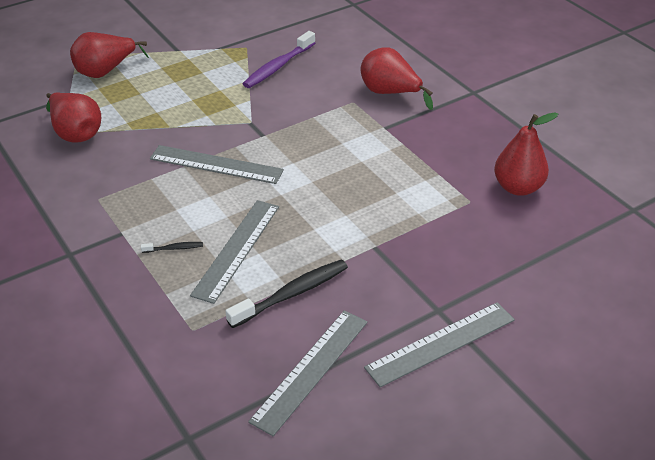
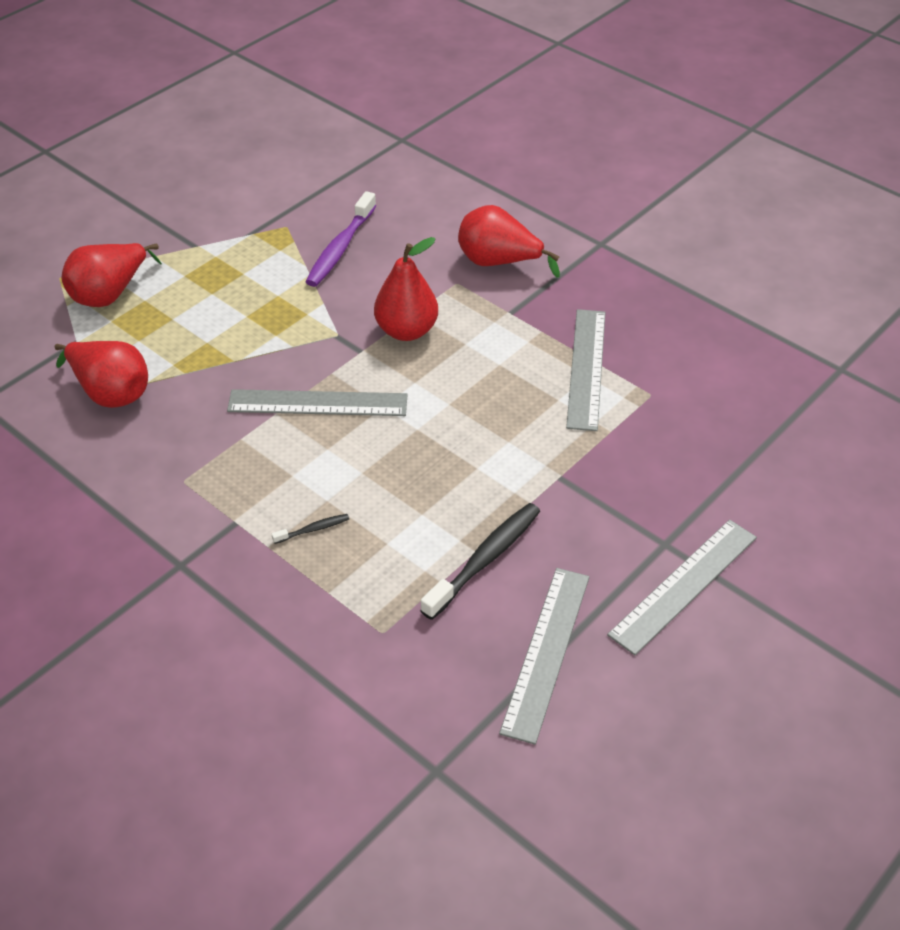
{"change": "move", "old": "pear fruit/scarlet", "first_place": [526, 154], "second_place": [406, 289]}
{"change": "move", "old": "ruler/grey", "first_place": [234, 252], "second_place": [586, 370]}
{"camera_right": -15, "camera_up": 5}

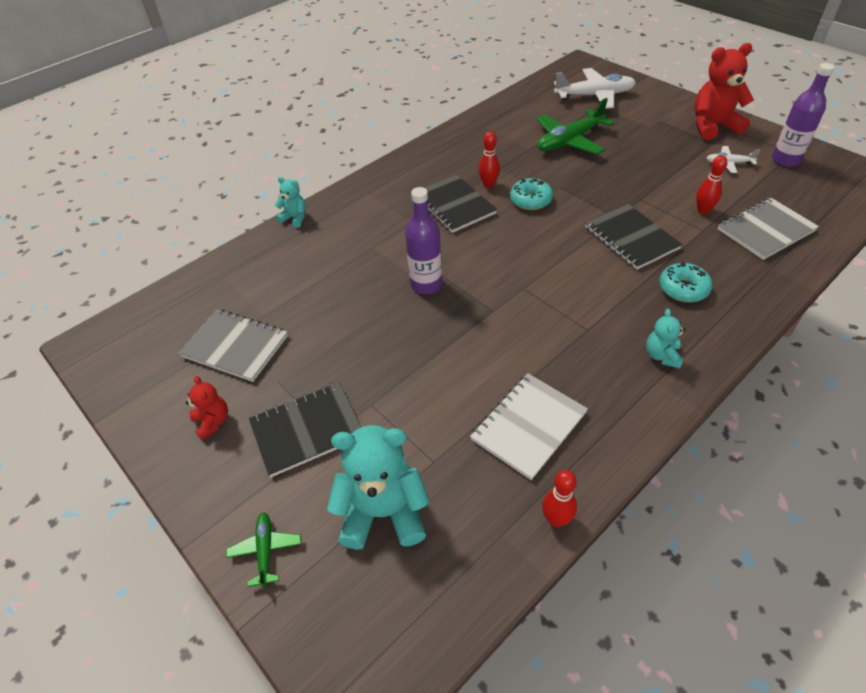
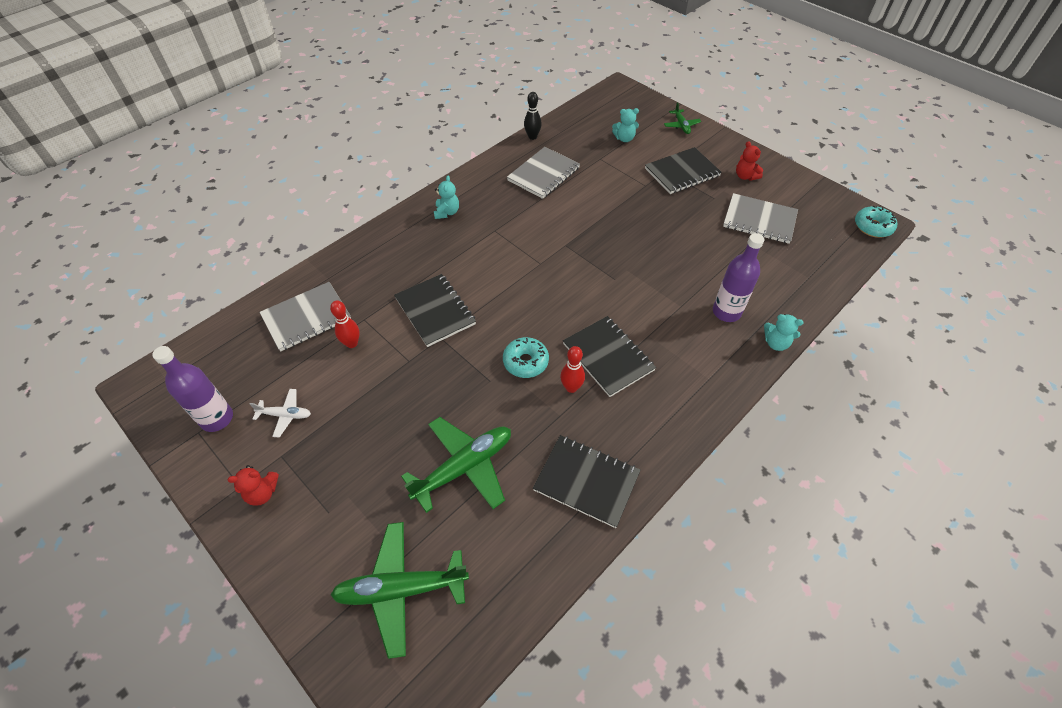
{"change": "resize", "old": "teddy bear/scarlet", "first_place": [724, 91], "second_place": [253, 485], "factor": 0.51}
{"change": "recolor", "old": "plane/white", "new": "plane/green", "first_place": [595, 88], "second_place": [399, 590]}
{"change": "recolor", "old": "notepad/white", "new": "notepad/grey", "first_place": [529, 427], "second_place": [543, 173]}
{"change": "recolor", "old": "skittle/scarlet", "new": "skittle/ebony", "first_place": [559, 498], "second_place": [533, 116]}
{"change": "insert", "new": "notepad/ebony", "second_place": [587, 481]}
{"change": "resize", "old": "teddy bear/aqua", "first_place": [378, 487], "second_place": [625, 125], "factor": 0.51}
{"change": "move", "old": "drink bottle/royal purple", "first_place": [423, 240], "second_place": [738, 277]}
{"change": "move", "old": "glazed donut/aqua", "first_place": [686, 282], "second_place": [876, 222]}
{"camera_right": 175, "camera_up": 5}

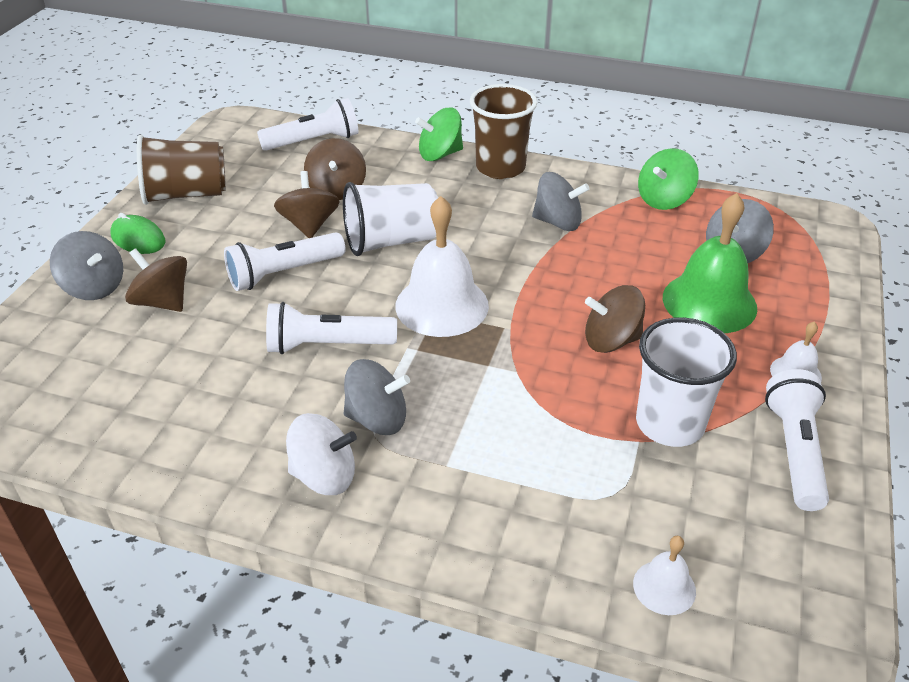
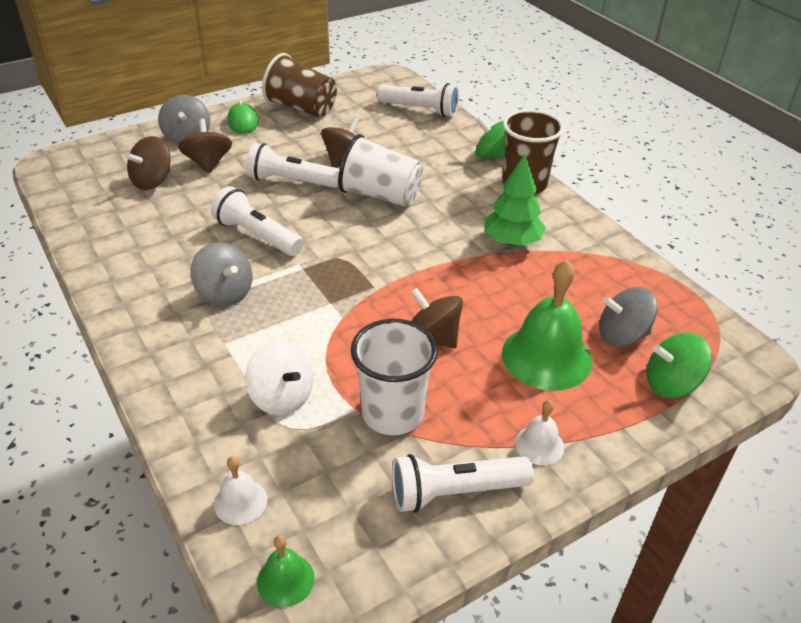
{"change": "move", "old": "whirligig/brown", "first_place": [335, 169], "second_place": [148, 163]}
{"change": "move", "old": "whirligig/white", "first_place": [321, 454], "second_place": [279, 378]}
{"change": "insert", "new": "school bell/green", "second_place": [286, 571]}
{"change": "rotate", "old": "torch/white", "first_place": [797, 440], "second_place": [463, 483], "degrees": -150}
{"change": "replace", "old": "whirligig/grey", "new": "tree/green", "first_place": [561, 201], "second_place": [515, 200]}
{"change": "move", "old": "whirligig/green", "first_place": [668, 179], "second_place": [679, 365]}
{"change": "delete", "old": "school bell/white", "first_place": [442, 266]}
{"camera_right": 40, "camera_up": 0}

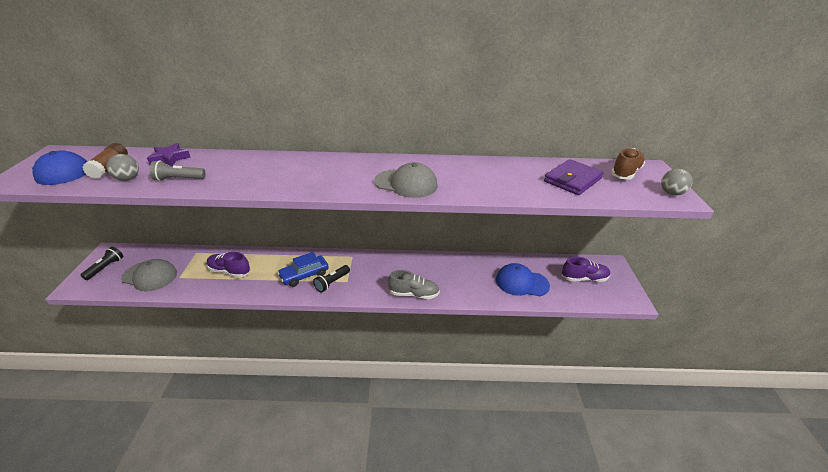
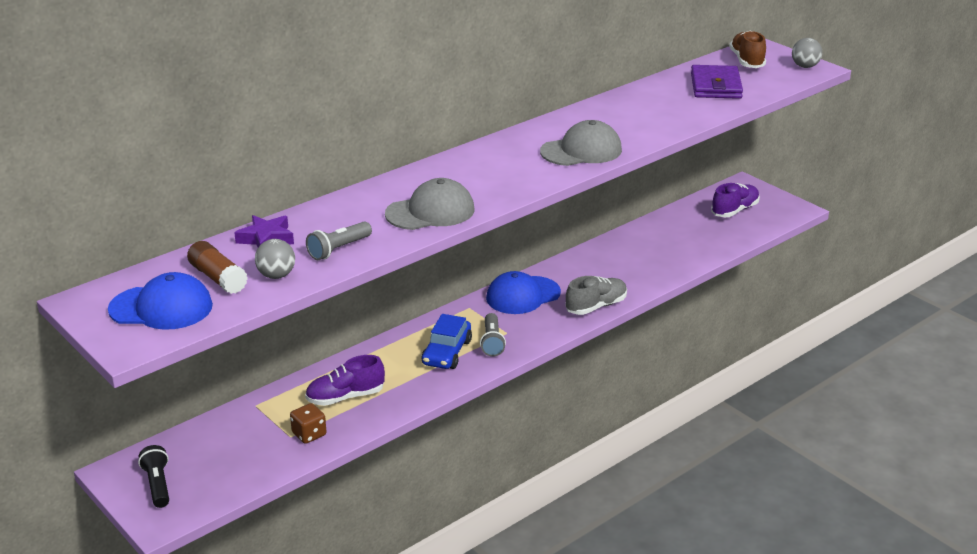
{"change": "insert", "new": "dice/brown", "second_place": [308, 423]}
{"change": "move", "old": "cap/grey", "first_place": [149, 275], "second_place": [429, 204]}
{"change": "recolor", "old": "torch/ebony", "new": "torch/grey", "first_place": [331, 278], "second_place": [493, 335]}
{"change": "move", "old": "cap/royal blue", "first_place": [523, 279], "second_place": [523, 292]}
{"camera_right": -40, "camera_up": -5}

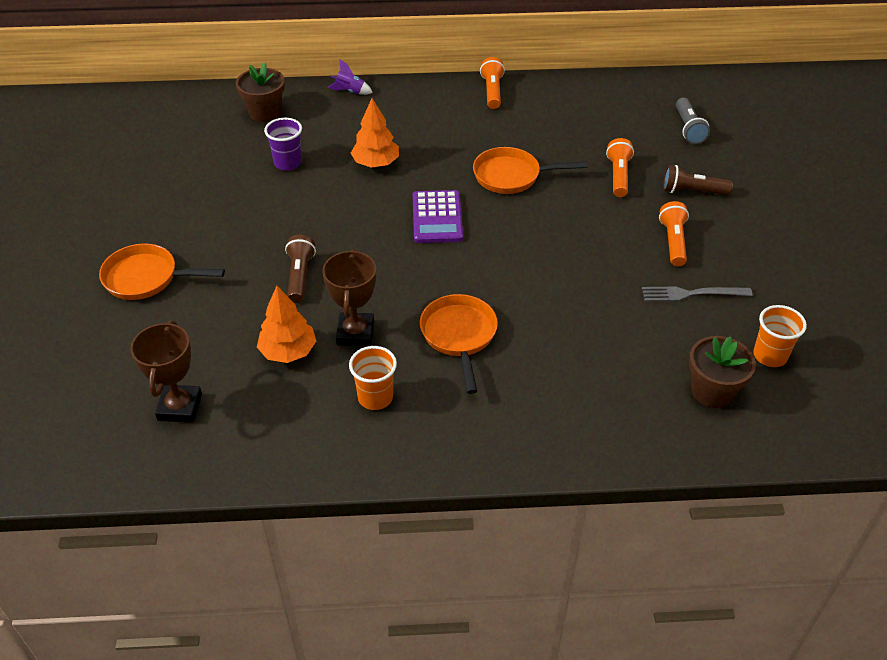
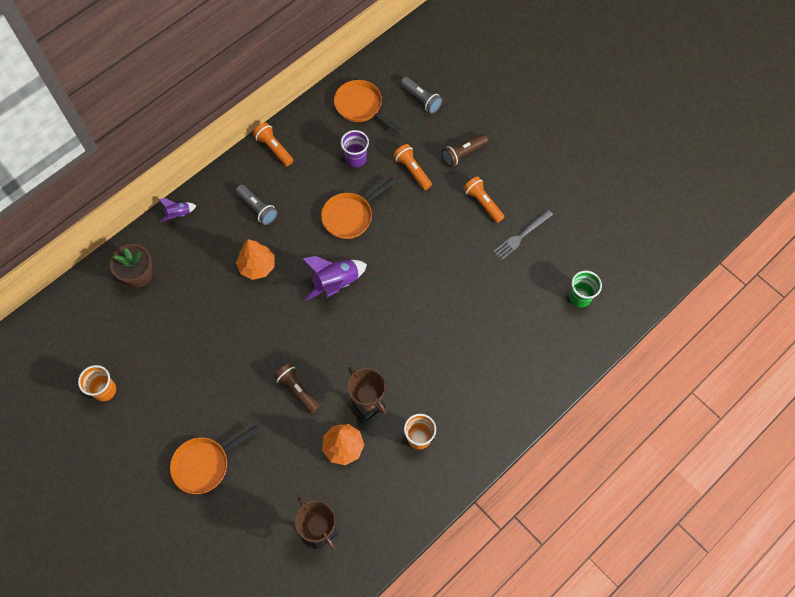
{"change": "move", "old": "cup/orange-coloured", "first_place": [780, 336], "second_place": [97, 383]}
{"change": "insert", "new": "torch/grey", "second_place": [257, 205]}
{"change": "replace", "old": "calculator/royal purple", "new": "rocket/royal purple", "first_place": [438, 216], "second_place": [334, 278]}
{"change": "move", "old": "frying pan/orange-coloured", "first_place": [459, 344], "second_place": [368, 107]}
{"change": "move", "old": "cup/royal purple", "first_place": [283, 144], "second_place": [355, 149]}
{"change": "replace", "old": "plant pot/brown", "new": "cup/green", "first_place": [722, 372], "second_place": [585, 289]}
{"camera_right": -40, "camera_up": 20}

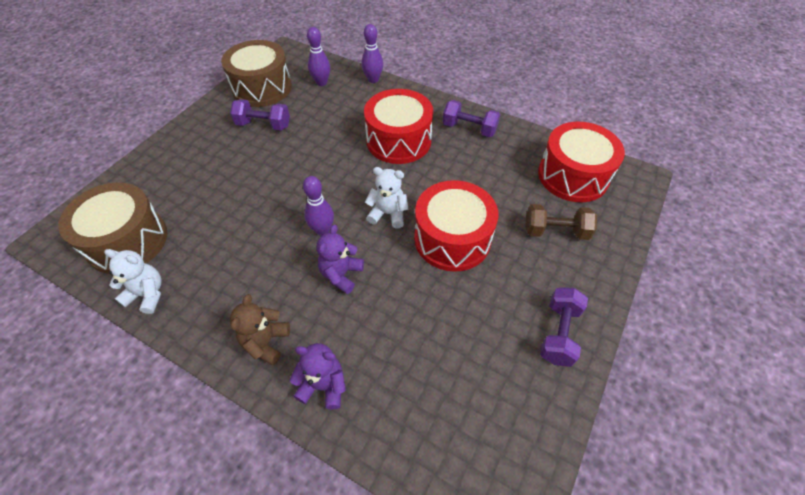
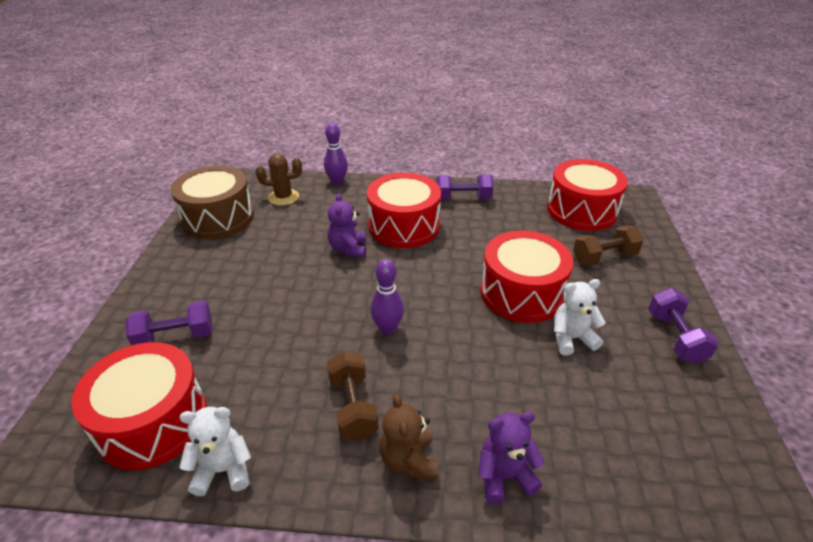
{"change": "recolor", "old": "drum/brown", "new": "drum/scarlet", "first_place": [112, 228], "second_place": [139, 406]}
{"change": "move", "old": "dumbbell/royal purple", "first_place": [260, 114], "second_place": [169, 322]}
{"change": "replace", "old": "skittle/royal purple", "new": "prickly plant/brown", "first_place": [318, 56], "second_place": [279, 179]}
{"change": "insert", "new": "dumbbell/brown", "second_place": [353, 396]}
{"change": "move", "old": "teddy bear/royal purple", "first_place": [340, 259], "second_place": [347, 225]}
{"change": "move", "old": "teddy bear/white", "first_place": [387, 197], "second_place": [580, 317]}
{"camera_right": -25, "camera_up": -15}

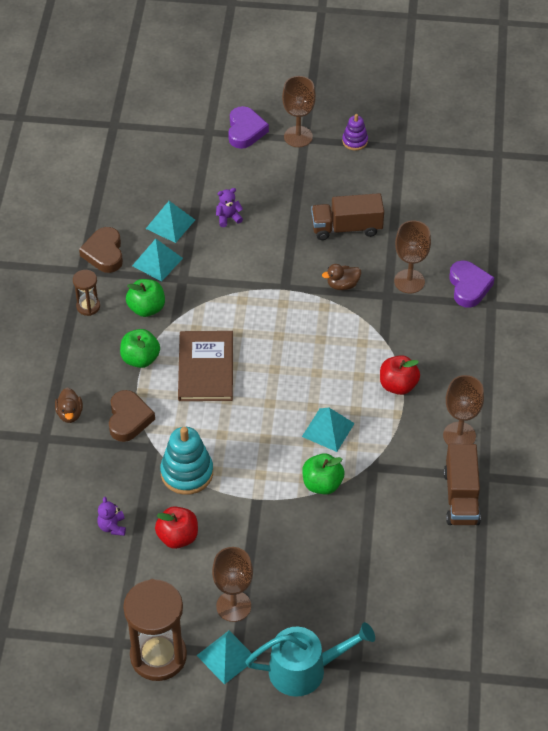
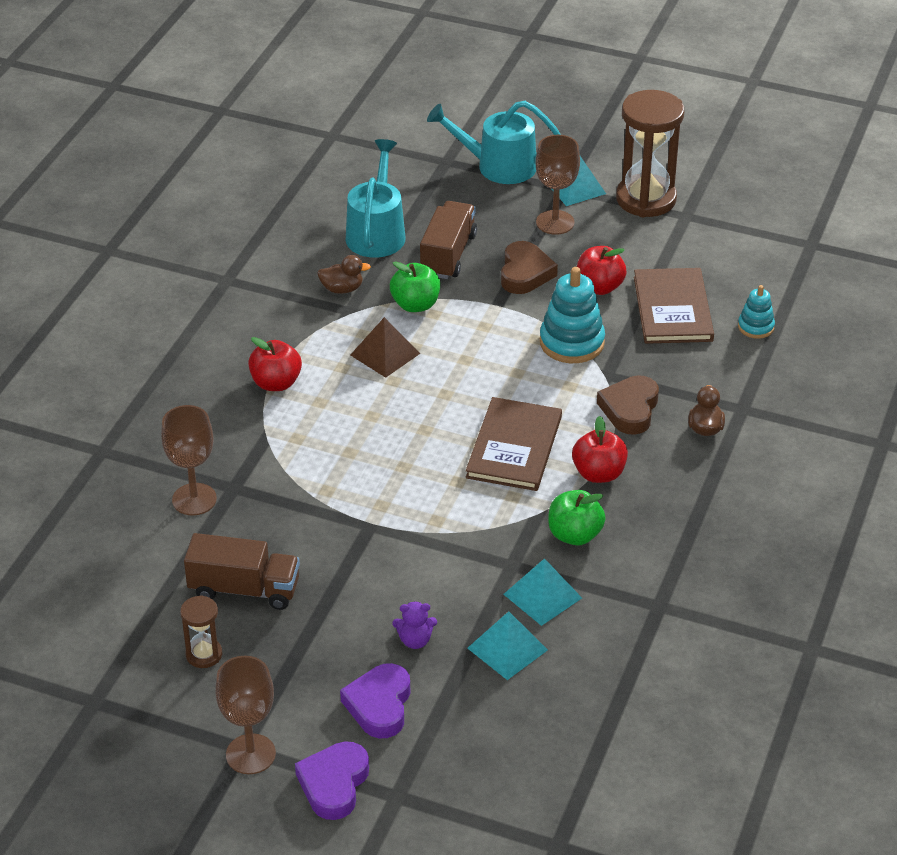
{"change": "move", "old": "sandglass/brown", "first_place": [86, 293], "second_place": [201, 631]}
{"change": "move", "old": "toy duck/brown", "first_place": [341, 277], "second_place": [344, 274]}
{"change": "move", "old": "love heart/royal purple", "first_place": [472, 284], "second_place": [375, 700]}
{"change": "insert", "new": "watering can/aqua", "second_place": [375, 198]}
{"change": "recolor", "old": "pyramid shape/aqua", "new": "pyramid shape/brown", "first_place": [328, 430], "second_place": [385, 347]}
{"change": "move", "old": "toy truck/brown", "first_place": [462, 484], "second_place": [448, 240]}
{"change": "move", "old": "love heart/brown", "first_place": [101, 250], "second_place": [529, 267]}
{"change": "recolor", "old": "apple/green", "new": "apple/scarlet", "first_place": [140, 348], "second_place": [600, 449]}
{"change": "replace", "old": "teddy bear/royal purple", "new": "book/brown", "first_place": [111, 516], "second_place": [674, 306]}
{"change": "insert", "new": "ring stacker/aqua", "second_place": [756, 312]}
{"change": "delete", "old": "ring stacker/royal purple", "first_place": [355, 132]}
{"change": "delete", "old": "wine glass/brown", "first_place": [463, 410]}
{"camera_right": -165, "camera_up": -10}

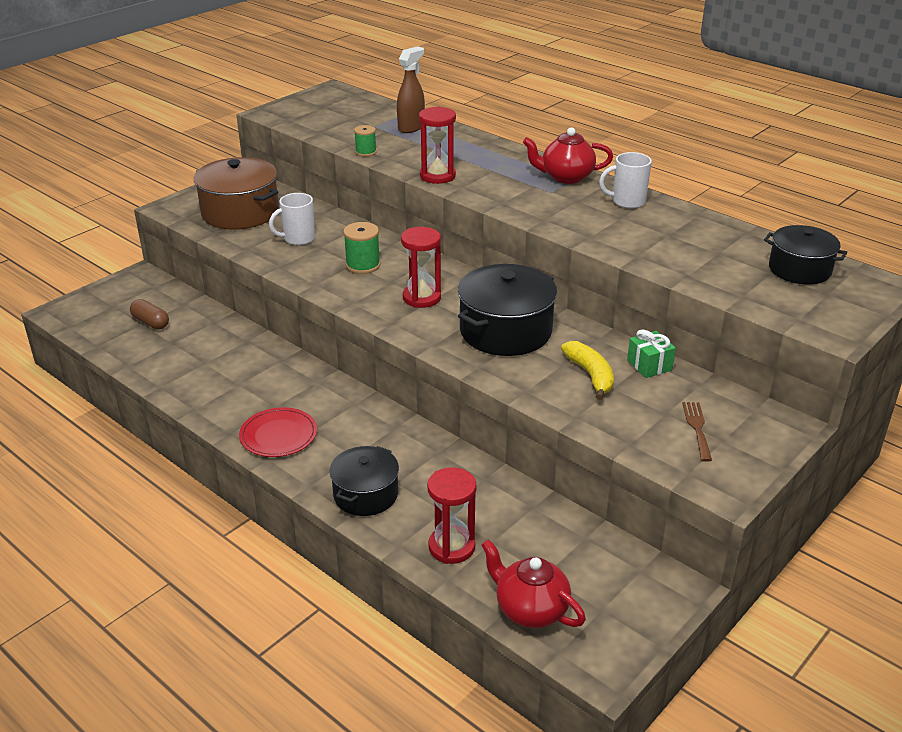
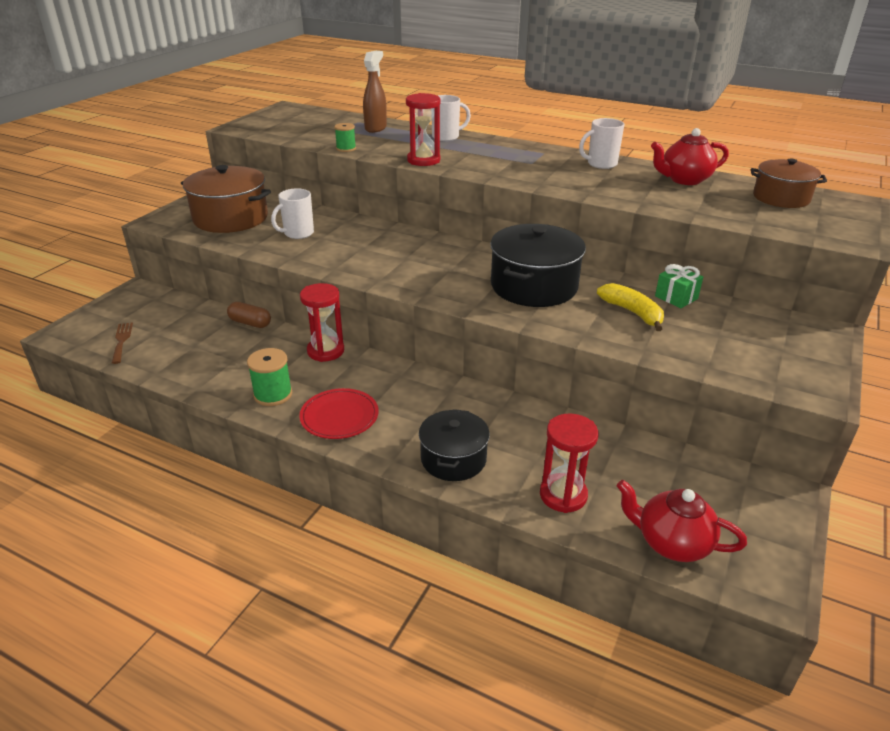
{"change": "move", "old": "table fork/brown", "first_place": [697, 432], "second_place": [122, 343]}
{"change": "move", "old": "pill/brown", "first_place": [149, 314], "second_place": [249, 315]}
{"change": "move", "old": "reel of thread/green", "first_place": [361, 248], "second_place": [269, 377]}
{"change": "move", "old": "sandglass/scarlet", "first_place": [421, 267], "second_place": [322, 322]}
{"change": "insert", "new": "tea mug/white", "second_place": [451, 118]}
{"change": "move", "old": "tea pot/scarlet", "first_place": [568, 155], "second_place": [690, 156]}
{"change": "recolor", "old": "stockpot/ebony", "new": "stockpot/brown", "first_place": [805, 255], "second_place": [789, 183]}
{"camera_right": -15, "camera_up": 0}

